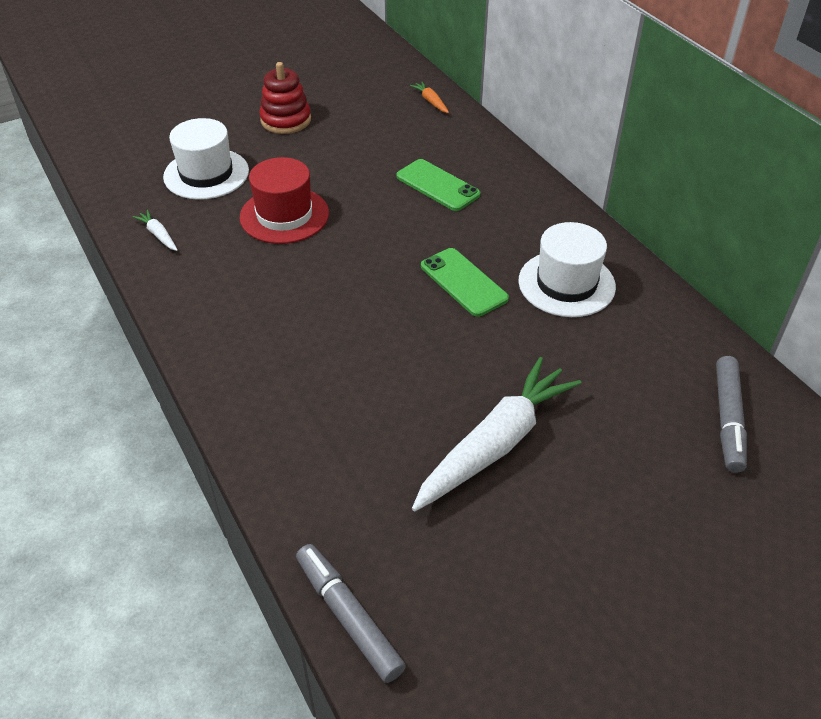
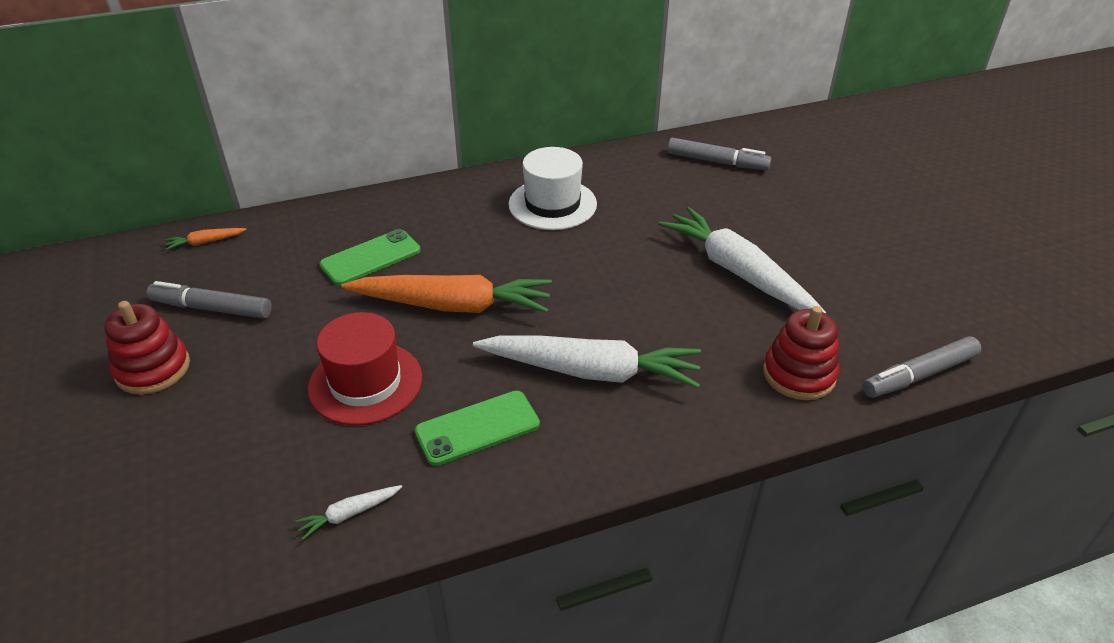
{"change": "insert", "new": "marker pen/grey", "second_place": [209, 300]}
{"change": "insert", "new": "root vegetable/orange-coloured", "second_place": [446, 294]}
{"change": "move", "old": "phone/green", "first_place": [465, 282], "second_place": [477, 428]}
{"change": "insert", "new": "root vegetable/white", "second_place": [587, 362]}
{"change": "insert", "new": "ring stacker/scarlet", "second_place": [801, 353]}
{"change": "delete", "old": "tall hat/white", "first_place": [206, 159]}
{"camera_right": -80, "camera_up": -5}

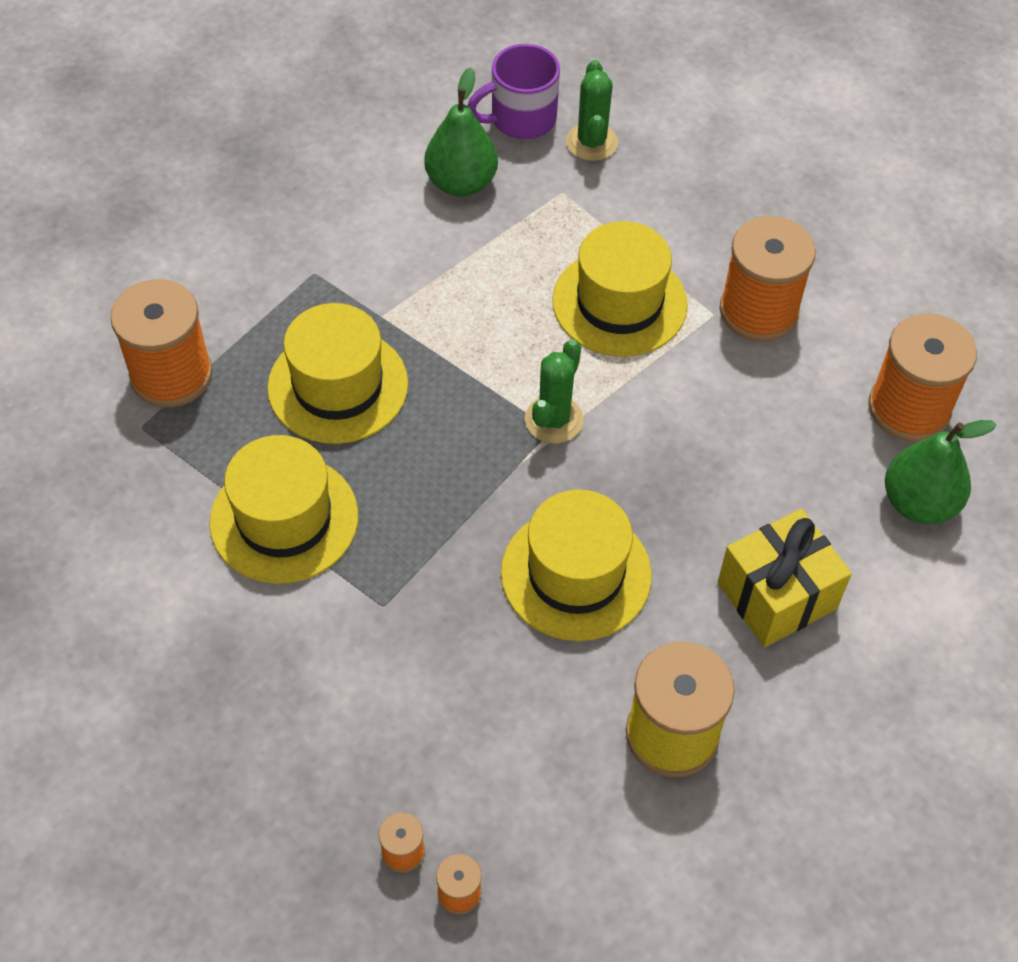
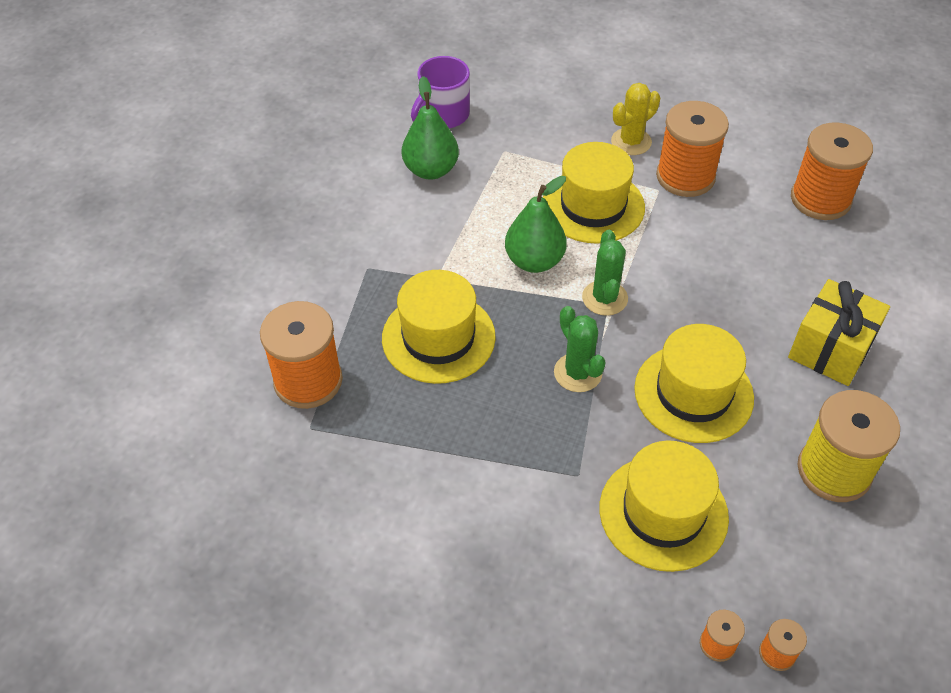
{"change": "move", "old": "pear fruit/green", "first_place": [941, 472], "second_place": [536, 224]}
{"change": "move", "old": "prickly plant/green", "first_place": [592, 110], "second_place": [580, 349]}
{"change": "move", "old": "tall hat/golden", "first_place": [283, 509], "second_place": [664, 506]}
{"change": "insert", "new": "prickly plant/golden", "second_place": [635, 119]}
{"camera_right": -25, "camera_up": -5}

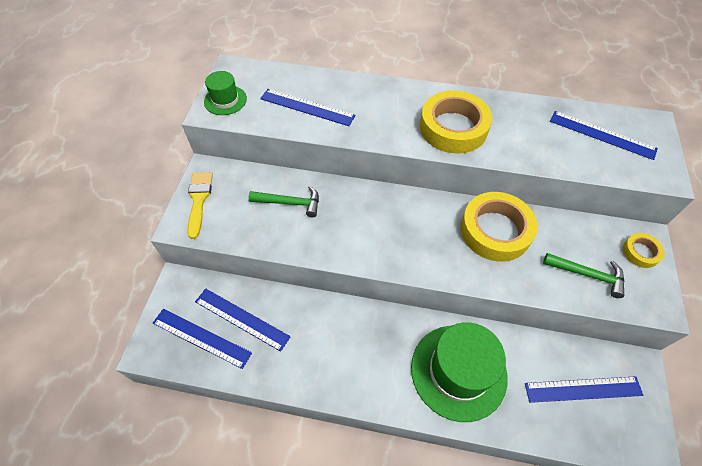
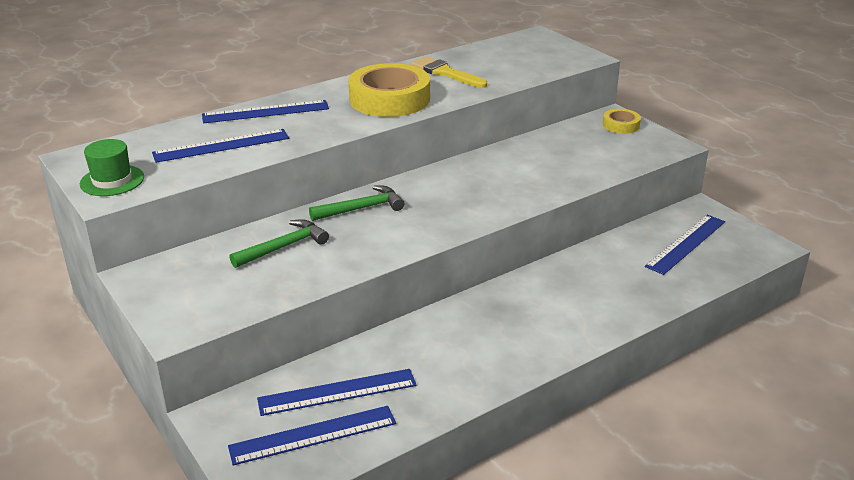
{"change": "move", "old": "ruler/royal blue", "first_place": [604, 135], "second_place": [265, 111]}
{"change": "move", "old": "claw hammer/green", "first_place": [584, 275], "second_place": [356, 203]}
{"change": "move", "old": "paintbrush/golden", "first_place": [200, 205], "second_place": [449, 72]}
{"change": "delete", "old": "tall hat/green", "first_place": [459, 372]}
{"change": "delete", "old": "sticky tape/golden", "first_place": [499, 227]}
{"camera_right": -45, "camera_up": -25}

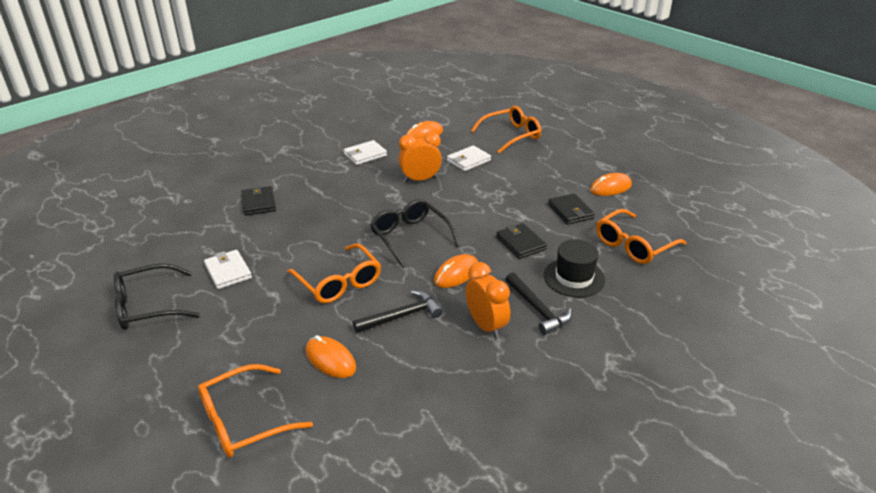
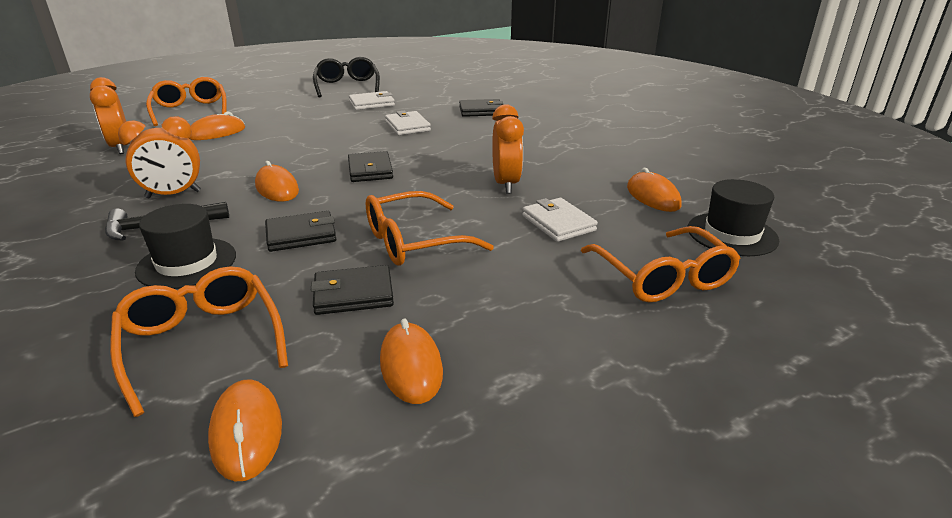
{"change": "insert", "new": "alarm clock/orange-coloured", "second_place": [110, 115]}
{"change": "insert", "new": "PC mouse/orange-coloured", "second_place": [245, 430]}
{"change": "replace", "old": "eyeglasses/ebony", "new": "billfold/ebony", "first_place": [415, 233], "second_place": [370, 166]}
{"change": "move", "old": "eyeglasses/orange-coloured", "first_place": [334, 273], "second_place": [430, 228]}
{"change": "move", "old": "billfold/white", "first_place": [365, 152], "second_place": [408, 123]}
{"change": "insert", "new": "tall hat/ebony", "second_place": [733, 217]}
{"change": "delete", "old": "claw hammer/ebony", "first_place": [398, 311]}
{"camera_right": 100, "camera_up": -5}

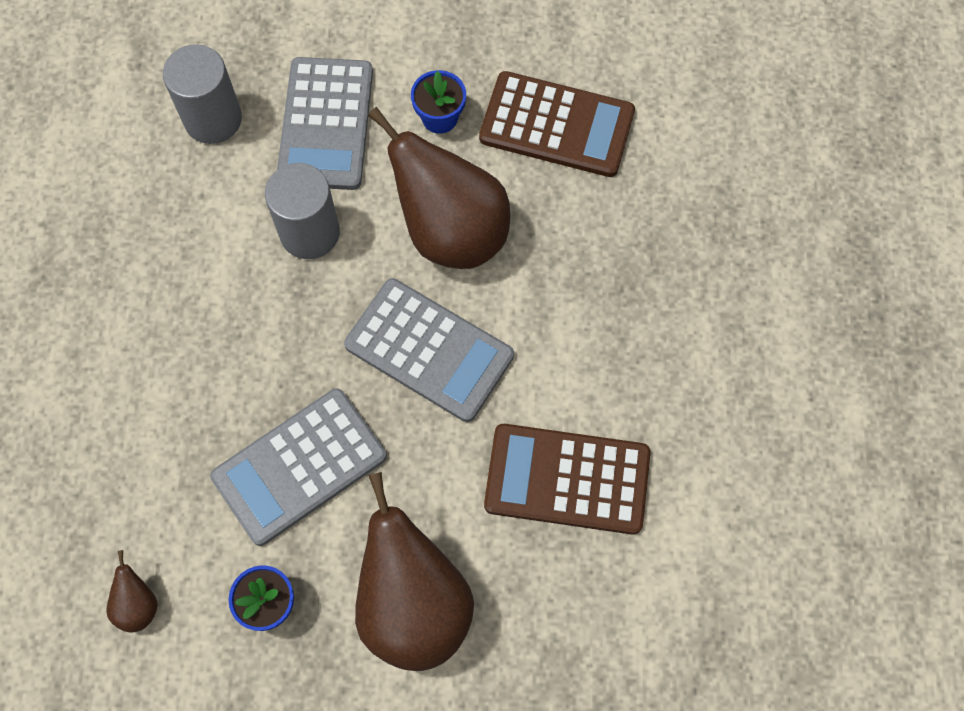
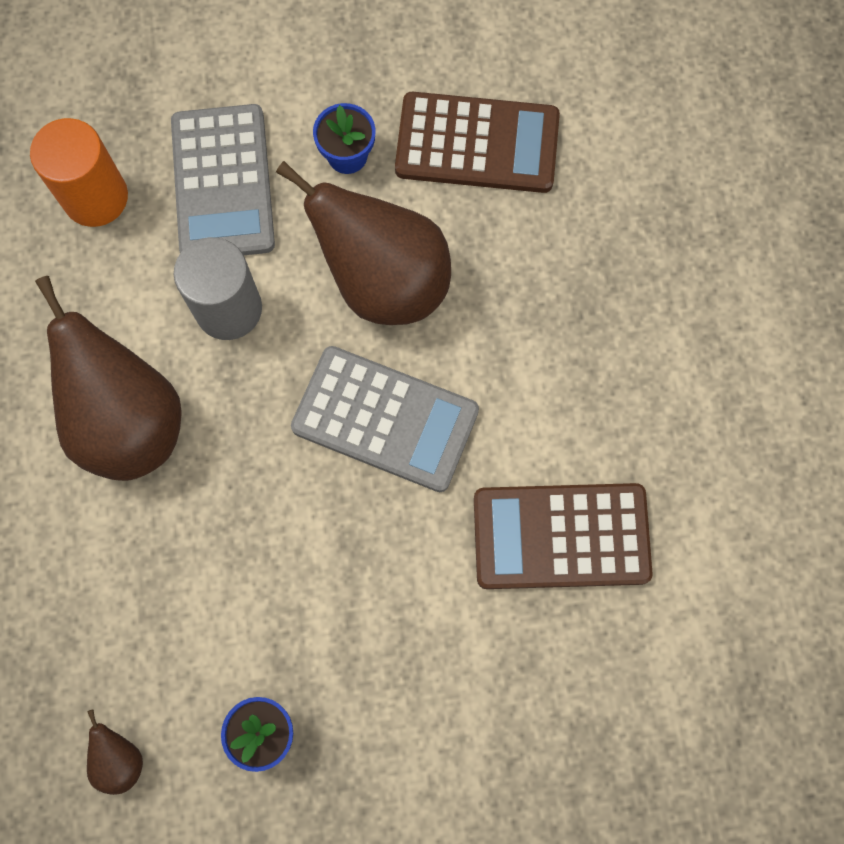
{"change": "recolor", "old": "cylinder/grey", "new": "cylinder/orange-coloured", "first_place": [202, 94], "second_place": [79, 172]}
{"change": "move", "old": "pear fruit/brown", "first_place": [414, 571], "second_place": [108, 378]}
{"change": "delete", "old": "calculator/grey", "first_place": [298, 467]}
{"camera_right": -10, "camera_up": 5}

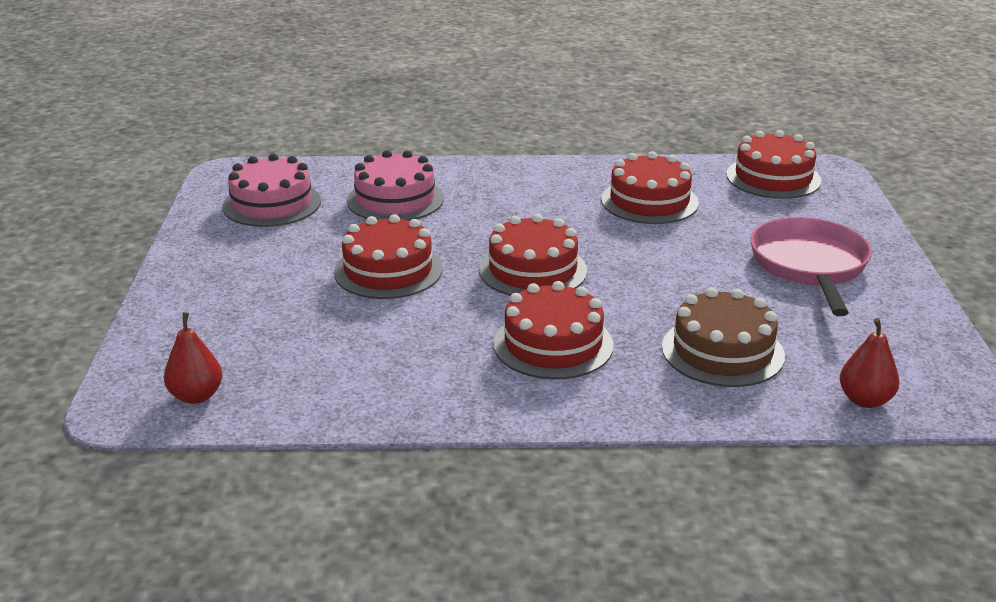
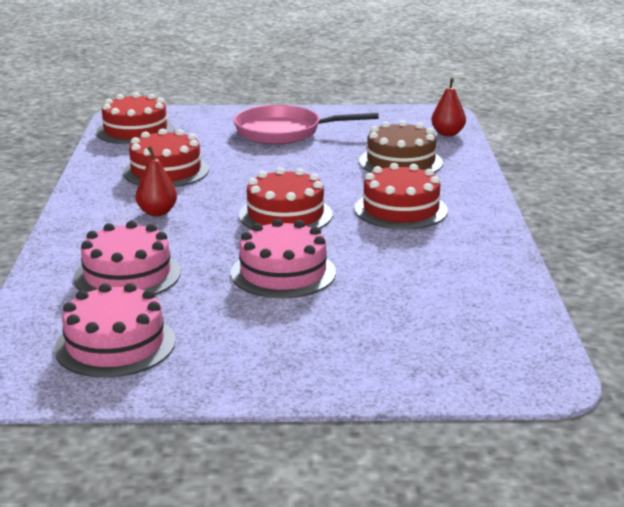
{"change": "move", "old": "pear fruit/scarlet", "first_place": [193, 358], "second_place": [156, 181]}
{"change": "recolor", "old": "layer cake/scarlet", "new": "layer cake/rosy", "first_place": [388, 256], "second_place": [283, 258]}
{"camera_right": -90, "camera_up": -5}

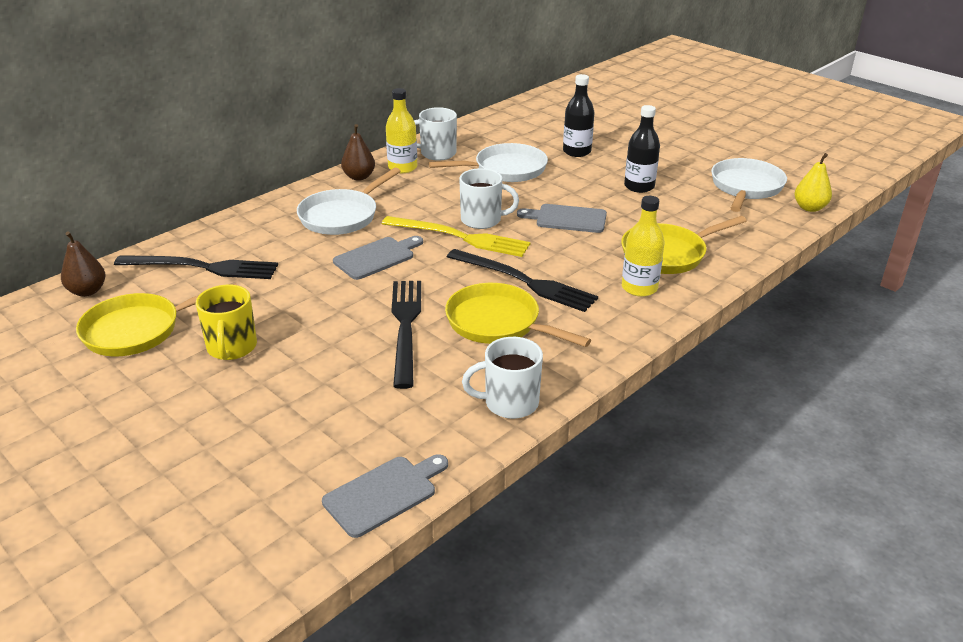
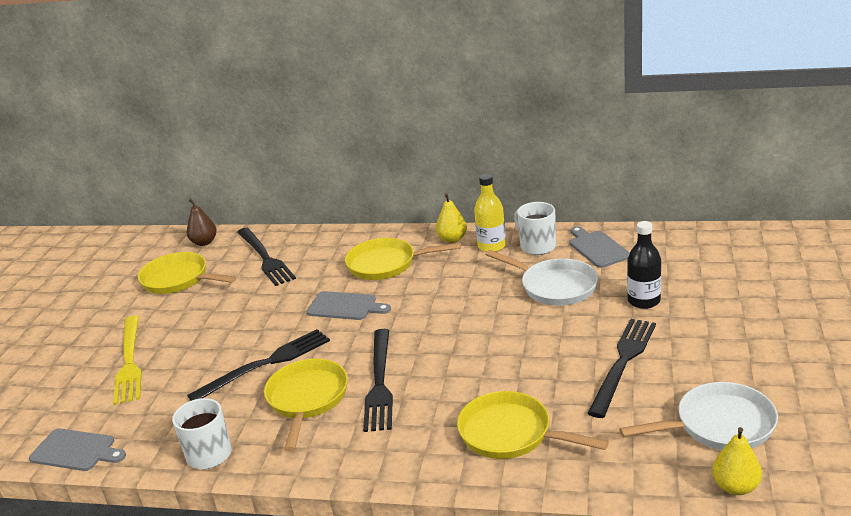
{"change": "move", "old": "table fork/golden", "first_place": [456, 236], "second_place": [127, 360]}
{"change": "recolor", "old": "frying pan/white", "new": "frying pan/golden", "first_place": [348, 201], "second_place": [403, 259]}
{"change": "recolor", "old": "pear fruit/brown", "new": "pear fruit/golden", "first_place": [358, 152], "second_place": [451, 218]}
{"change": "move", "old": "bread board/grey", "first_place": [562, 218], "second_place": [599, 247]}
{"change": "replace", "old": "drink bottle/ebony", "new": "table fork/ebony", "first_place": [642, 149], "second_place": [621, 368]}
{"change": "delete", "old": "tea mug/golden", "first_place": [226, 322]}
{"change": "delete", "old": "tea mug/white", "first_place": [489, 198]}
{"change": "delete", "old": "drink bottle/golden", "first_place": [643, 246]}
{"camera_right": 60, "camera_up": -5}

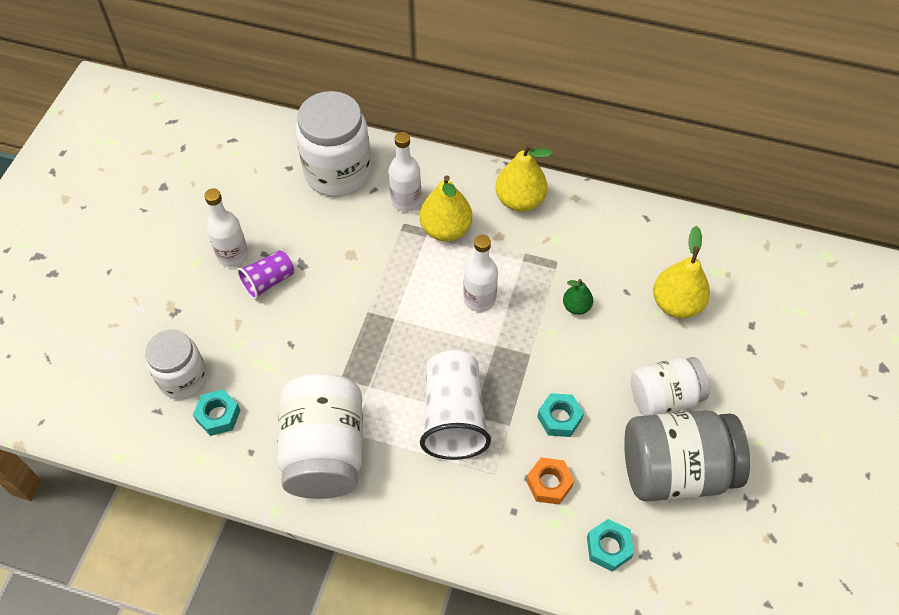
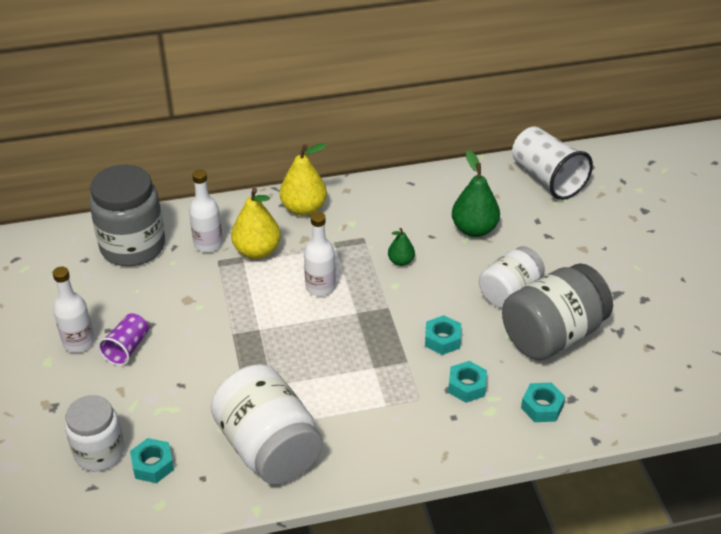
{"change": "recolor", "old": "jam jar/white", "new": "jam jar/grey", "first_place": [333, 144], "second_place": [127, 215]}
{"change": "recolor", "old": "nut/orange-coloured", "new": "nut/aqua", "first_place": [550, 480], "second_place": [467, 382]}
{"change": "recolor", "old": "pear fruit/golden", "new": "pear fruit/green", "first_place": [681, 272], "second_place": [476, 193]}
{"change": "move", "old": "cup/white", "first_place": [455, 405], "second_place": [552, 163]}
{"camera_right": -30, "camera_up": -15}

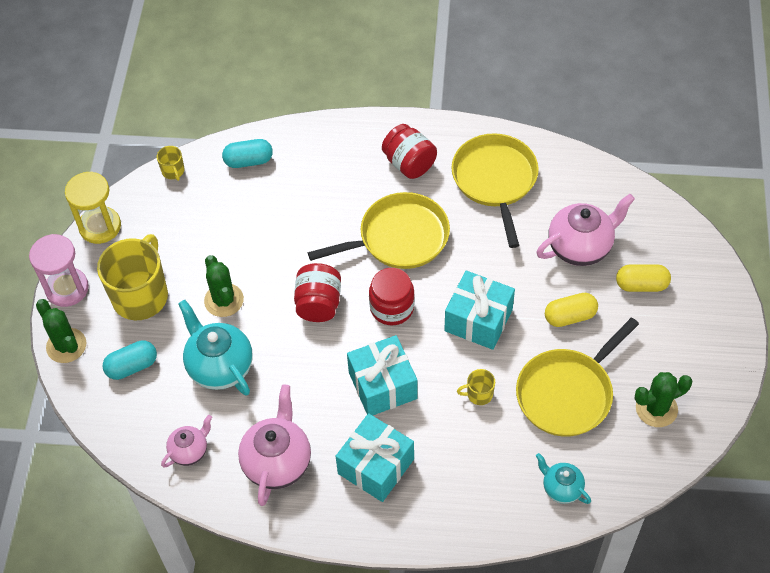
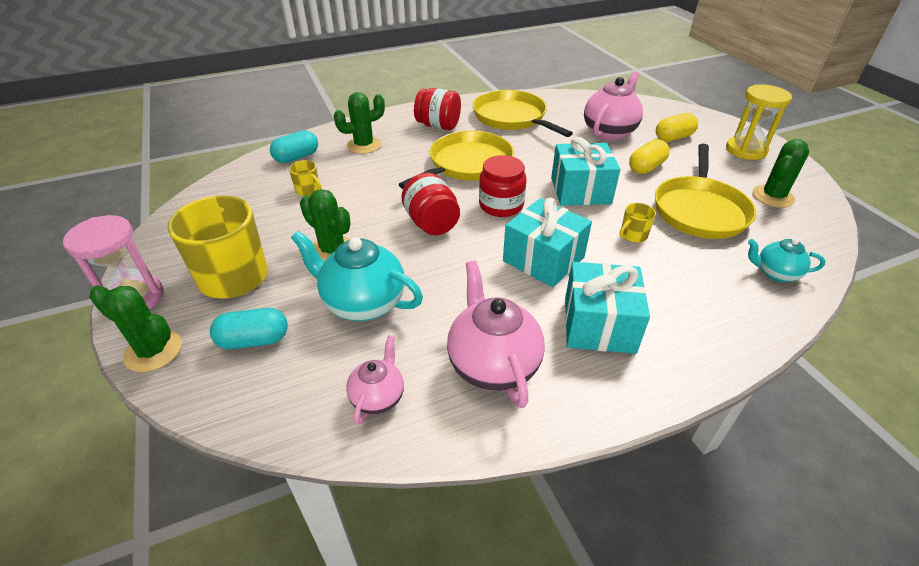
{"change": "rotate", "old": "pill/aqua", "first_place": [130, 360], "second_place": [249, 328], "degrees": 45}
{"change": "move", "old": "tea mug/golden", "first_place": [170, 163], "second_place": [305, 178]}
{"change": "insert", "new": "prickly plant/green", "second_place": [359, 123]}
{"change": "move", "old": "sandglass/golden", "first_place": [93, 208], "second_place": [759, 122]}
{"camera_right": -30, "camera_up": -15}

